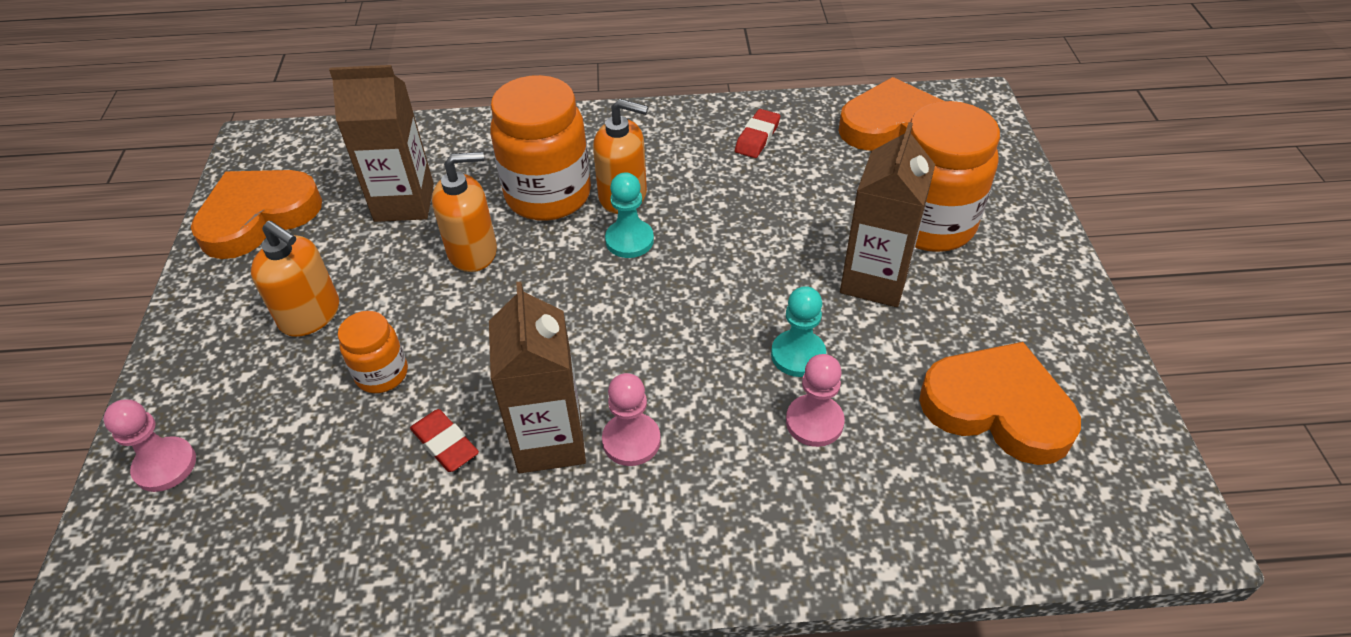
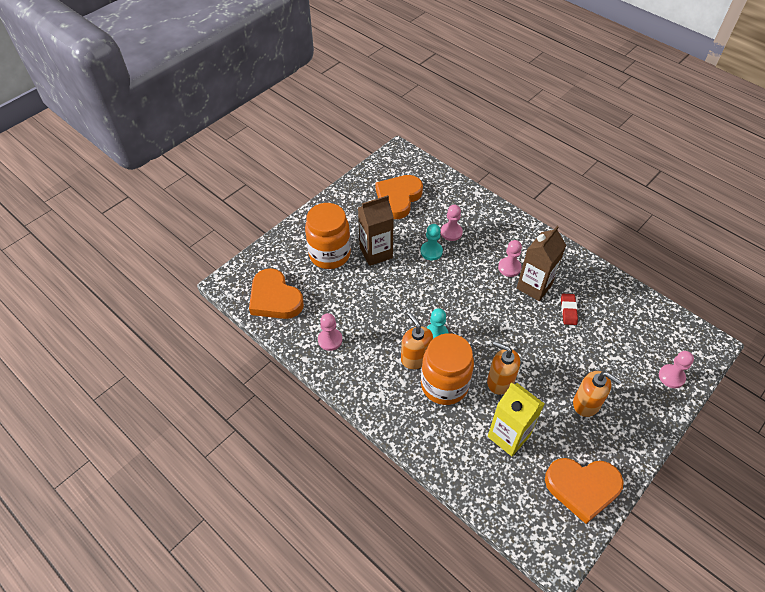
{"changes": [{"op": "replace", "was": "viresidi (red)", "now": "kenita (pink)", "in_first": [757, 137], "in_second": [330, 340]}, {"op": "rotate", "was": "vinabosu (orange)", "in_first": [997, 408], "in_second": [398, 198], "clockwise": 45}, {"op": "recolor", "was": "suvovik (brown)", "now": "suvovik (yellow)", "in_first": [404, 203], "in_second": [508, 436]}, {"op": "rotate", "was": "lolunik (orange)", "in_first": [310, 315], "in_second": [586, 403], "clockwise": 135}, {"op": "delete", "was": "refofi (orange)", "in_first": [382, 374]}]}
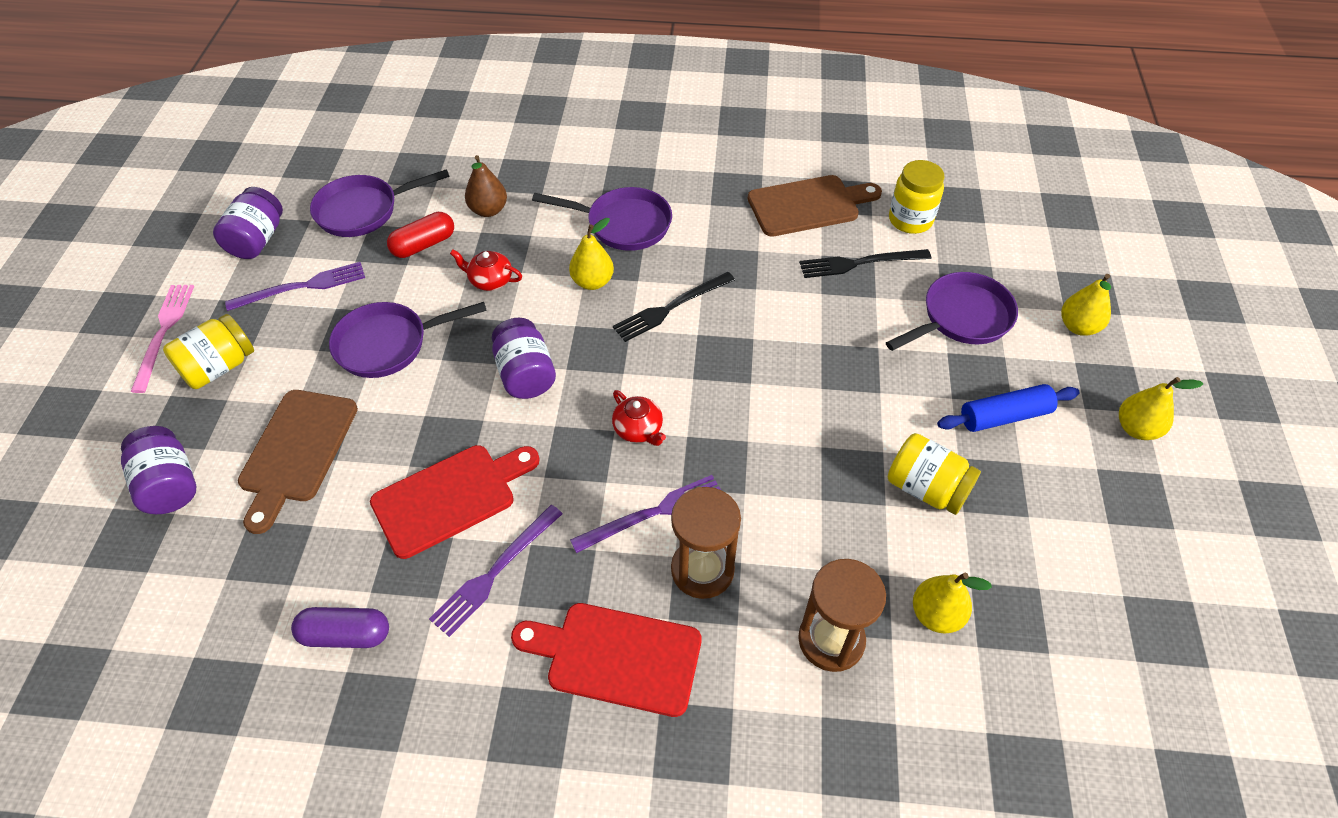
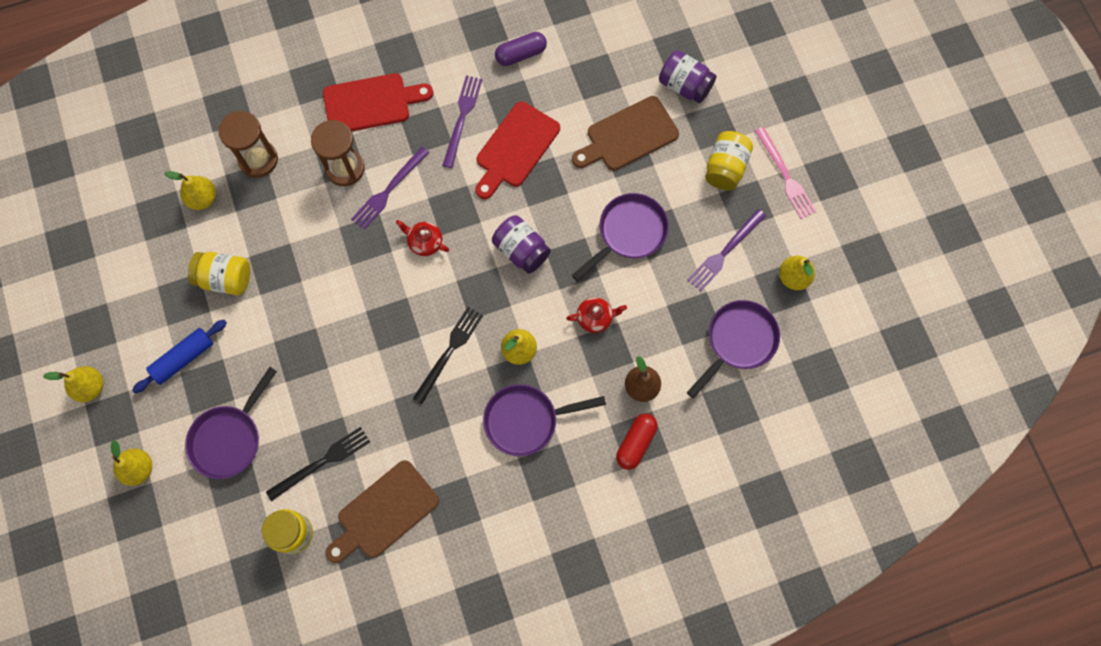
{"changes": [{"op": "rotate", "was": "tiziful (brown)", "in_first": [296, 451], "in_second": [628, 136], "clockwise": -105}, {"op": "move", "was": "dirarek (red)", "in_first": [423, 245], "in_second": [636, 443]}, {"op": "replace", "was": "refofi (purple)", "now": "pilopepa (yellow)", "in_first": [257, 240], "in_second": [793, 277]}]}
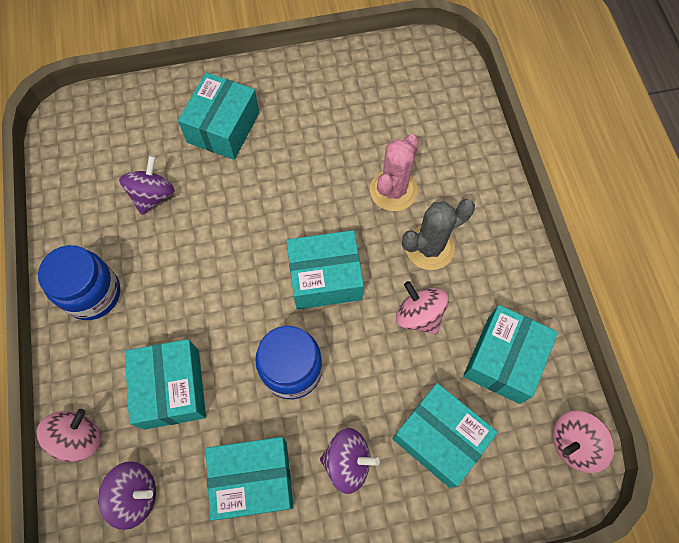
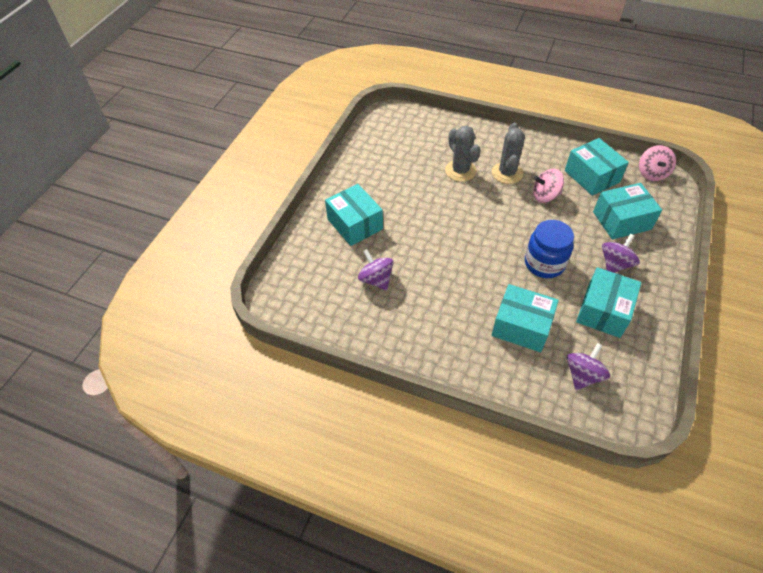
{"changes": [{"op": "recolor", "was": "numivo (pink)", "now": "numivo (grey)", "in_first": [393, 190], "in_second": [460, 171]}, {"op": "delete", "was": "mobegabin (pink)", "in_first": [79, 438]}, {"op": "delete", "was": "refofi (blue)", "in_first": [93, 294]}, {"op": "delete", "was": "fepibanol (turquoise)", "in_first": [325, 277]}]}
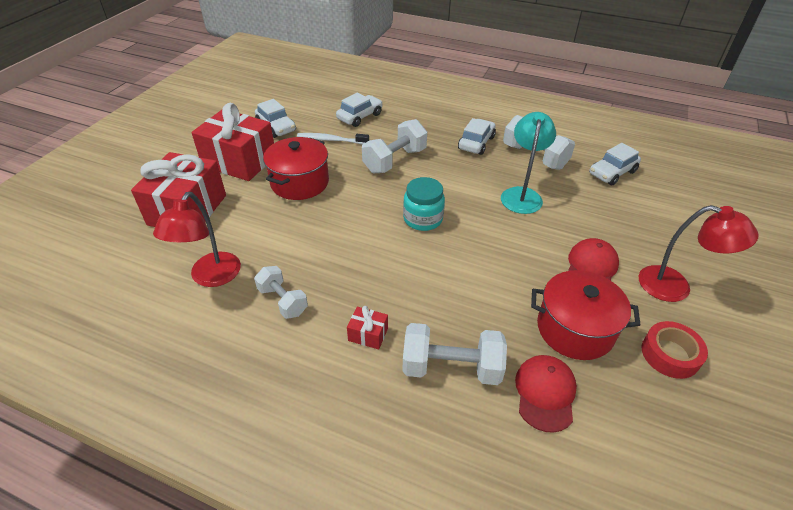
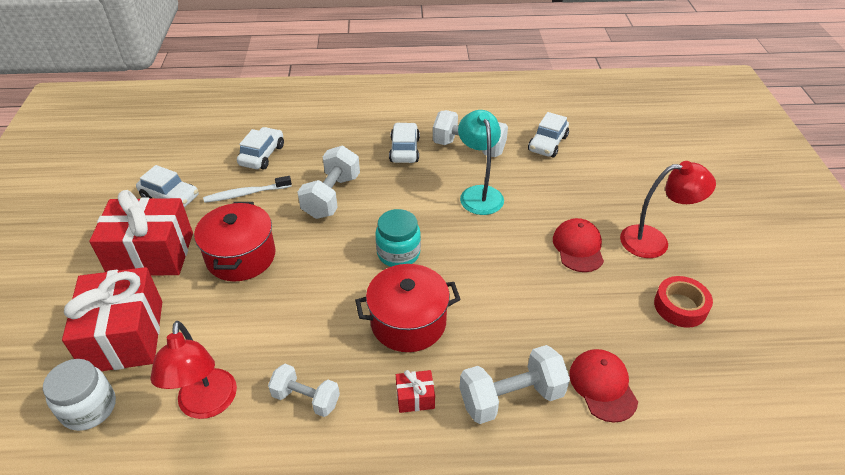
{"changes": [{"op": "insert", "now": "refofi (white)", "in_second": [89, 408]}, {"op": "move", "was": "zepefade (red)", "in_first": [575, 329], "in_second": [408, 322]}]}
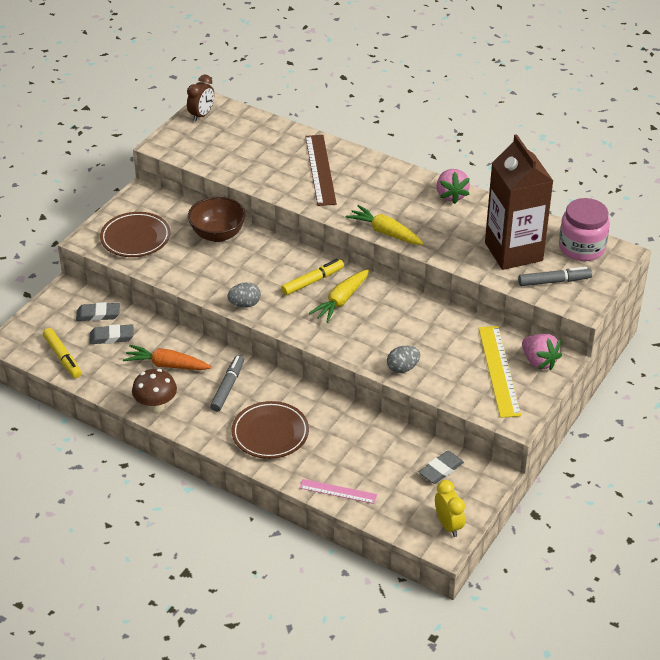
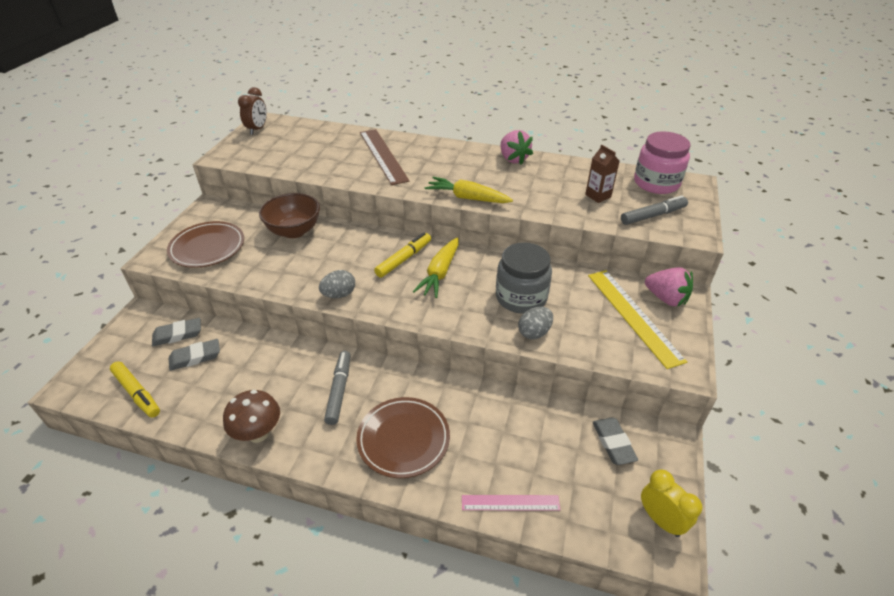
{"changes": [{"op": "insert", "now": "refofi (grey)", "in_second": [521, 297]}, {"op": "resize", "was": "suvovik (brown)", "in_first": [513, 252], "in_second": [598, 196], "ratio": 0.41}, {"op": "rotate", "was": "viresidi (grey)", "in_first": [441, 470], "in_second": [613, 443], "clockwise": -45}, {"op": "delete", "was": "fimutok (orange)", "in_first": [167, 365]}]}
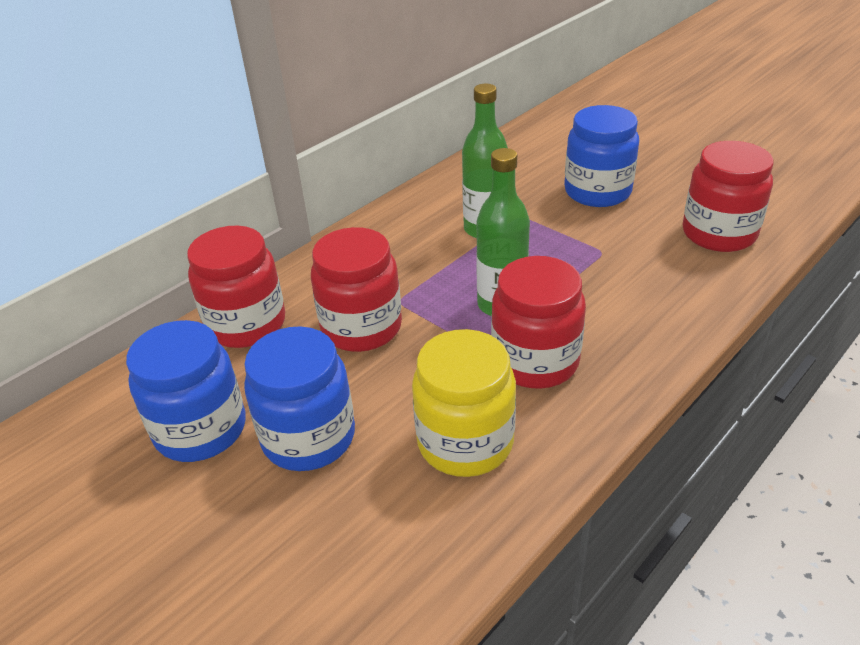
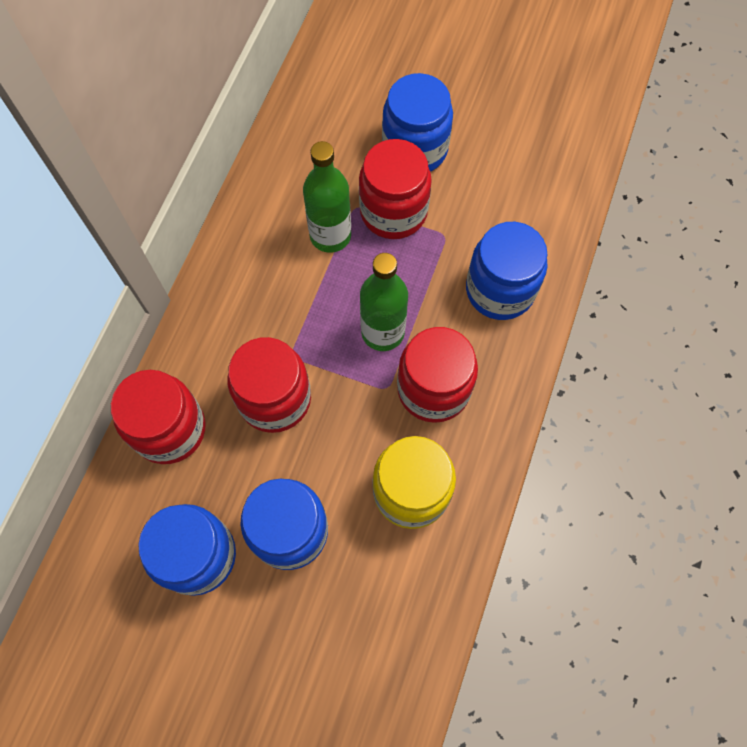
{"changes": [{"op": "move", "was": "refofi (red)", "in_first": [718, 234], "in_second": [393, 212]}, {"op": "insert", "now": "refofi (blue)", "in_second": [500, 290]}]}
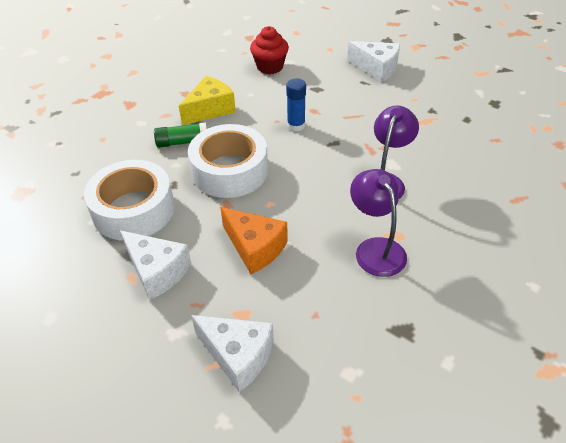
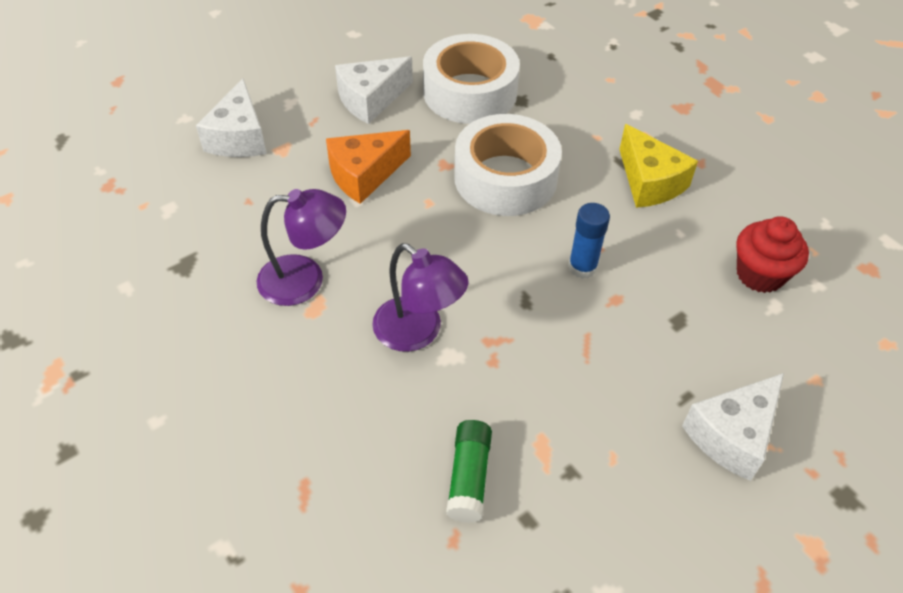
{"changes": [{"op": "rotate", "was": "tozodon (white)", "in_first": [238, 355], "in_second": [239, 137], "clockwise": -45}, {"op": "move", "was": "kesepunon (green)", "in_first": [182, 142], "in_second": [469, 477]}]}
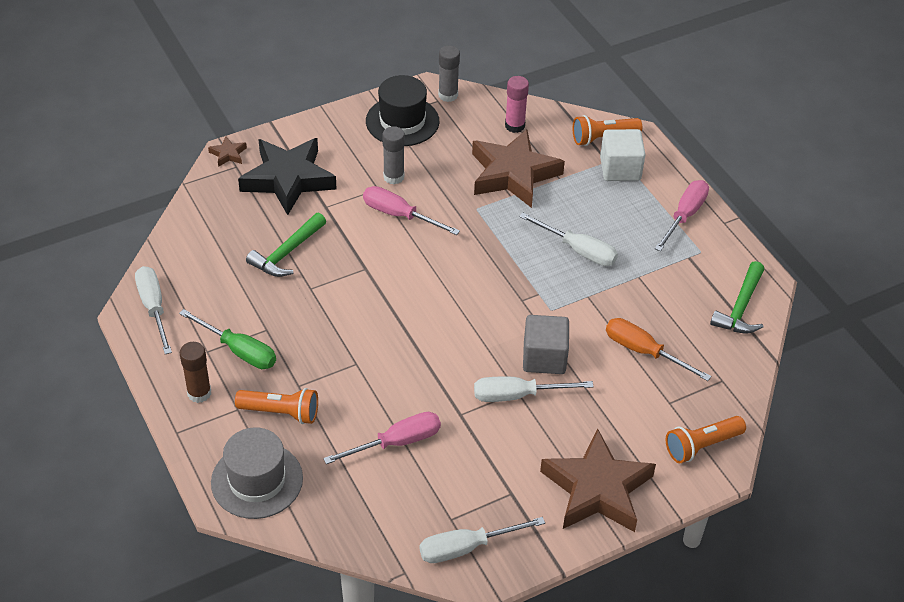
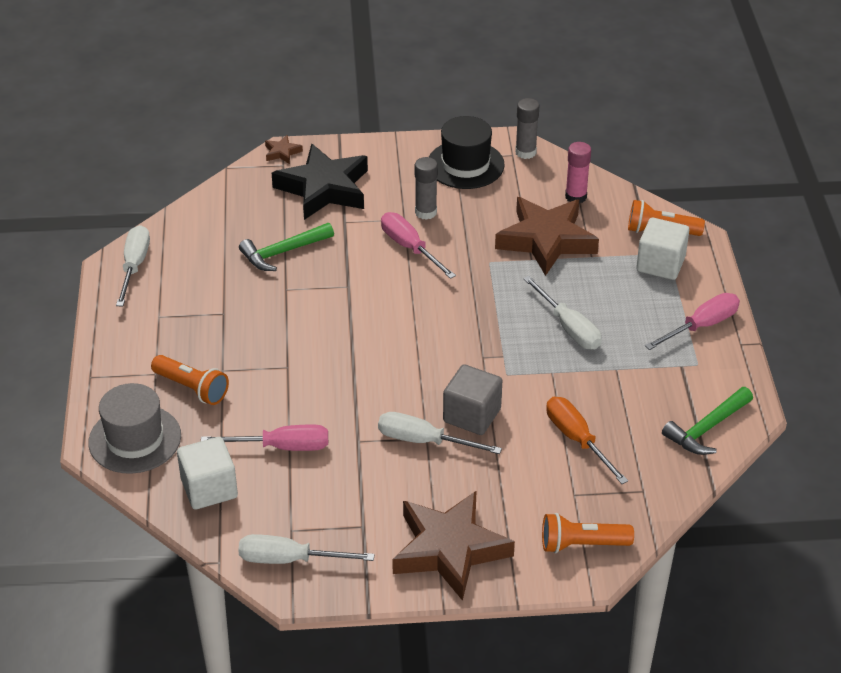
{"changes": [{"op": "insert", "now": "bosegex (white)", "in_second": [209, 488]}, {"op": "delete", "was": "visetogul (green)", "in_first": [239, 350]}, {"op": "delete", "was": "kesepunon (brown)", "in_first": [199, 393]}]}
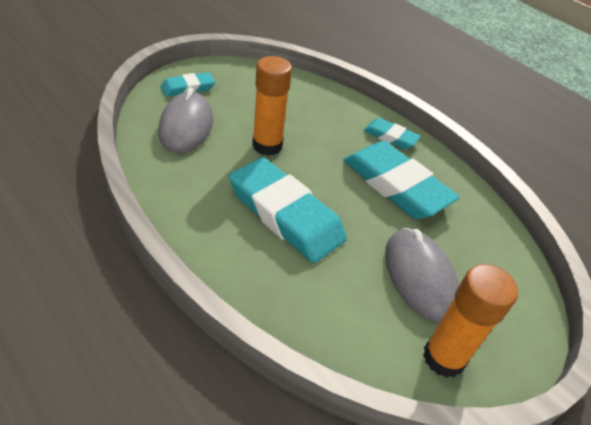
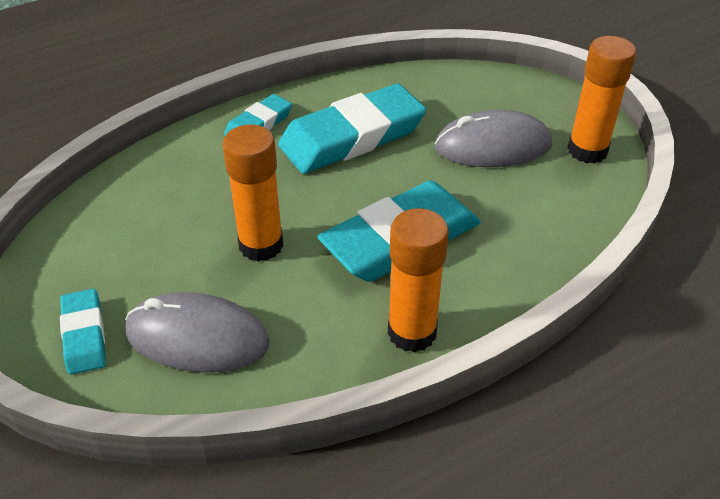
{"changes": [{"op": "insert", "now": "kesepunon (orange)", "in_second": [412, 332]}]}
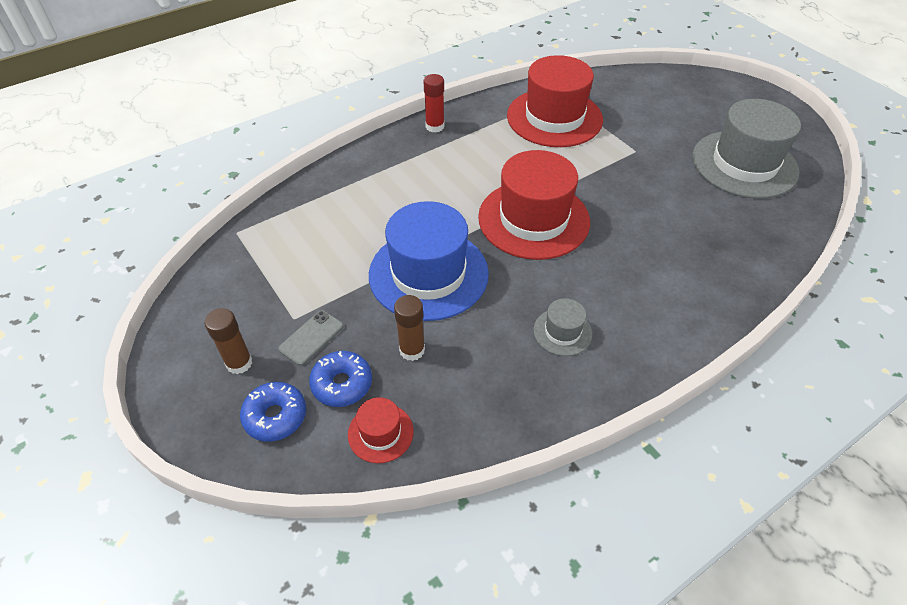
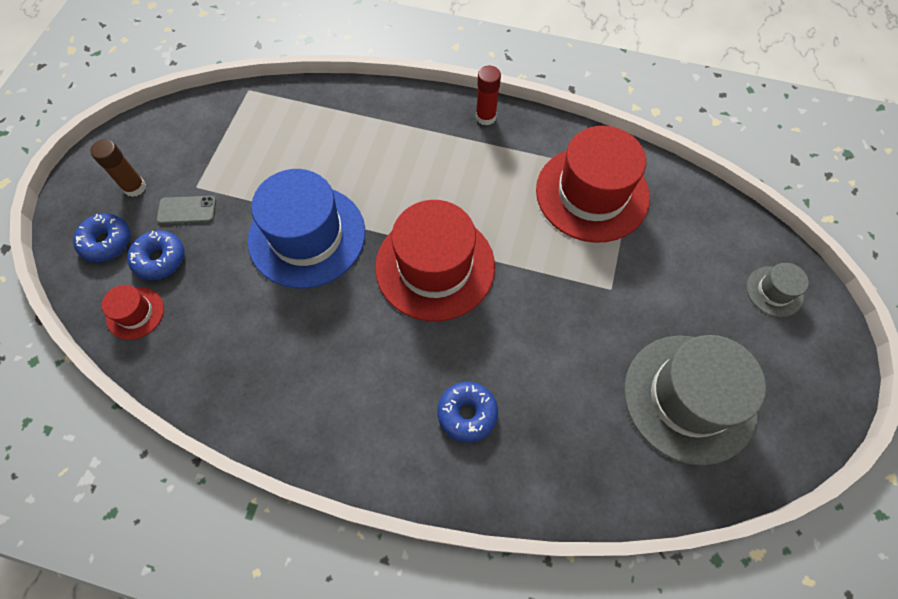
{"changes": [{"op": "insert", "now": "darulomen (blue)", "in_second": [467, 414]}, {"op": "move", "was": "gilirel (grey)", "in_first": [562, 332], "in_second": [774, 291]}, {"op": "delete", "was": "kesepunon (brown)", "in_first": [412, 350]}]}
